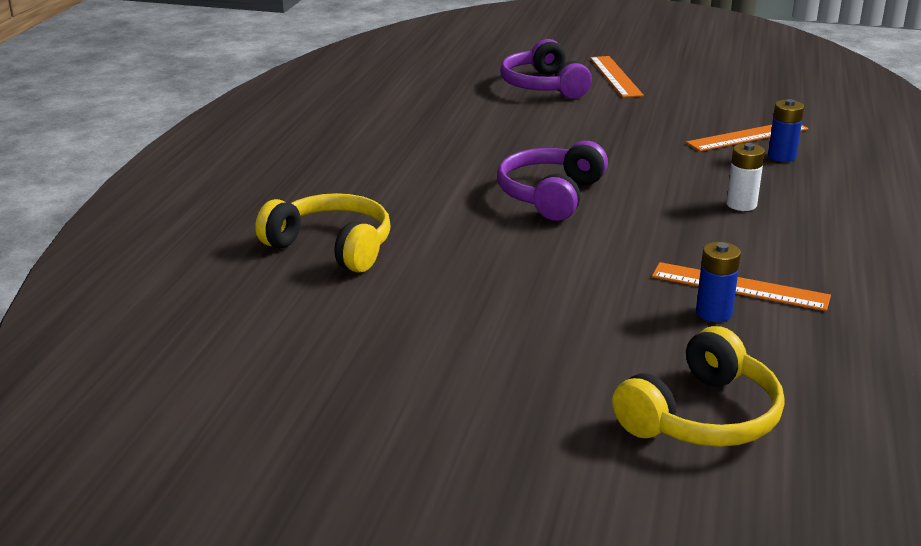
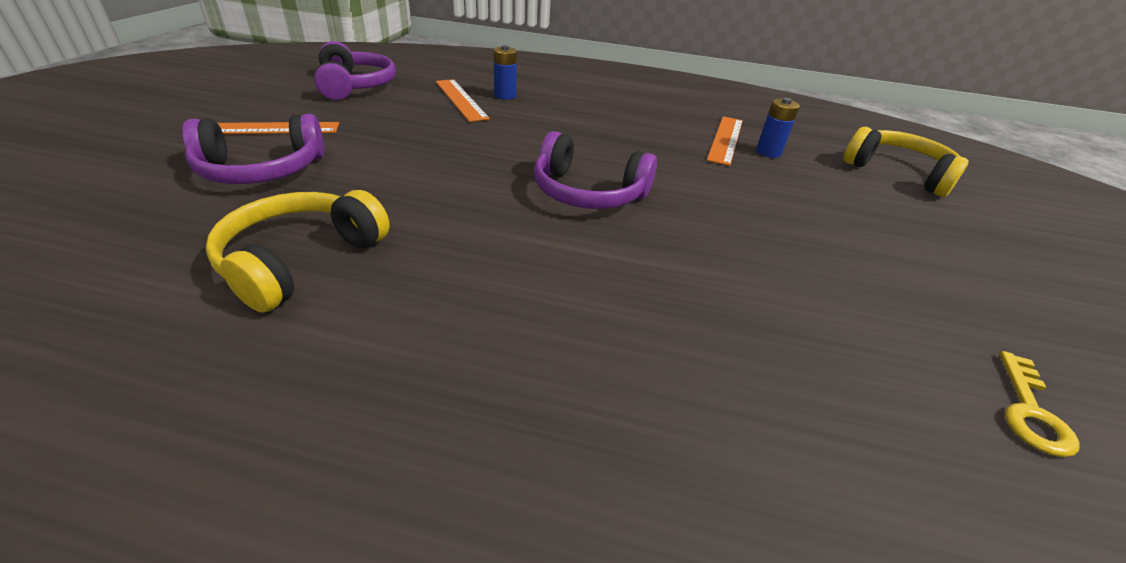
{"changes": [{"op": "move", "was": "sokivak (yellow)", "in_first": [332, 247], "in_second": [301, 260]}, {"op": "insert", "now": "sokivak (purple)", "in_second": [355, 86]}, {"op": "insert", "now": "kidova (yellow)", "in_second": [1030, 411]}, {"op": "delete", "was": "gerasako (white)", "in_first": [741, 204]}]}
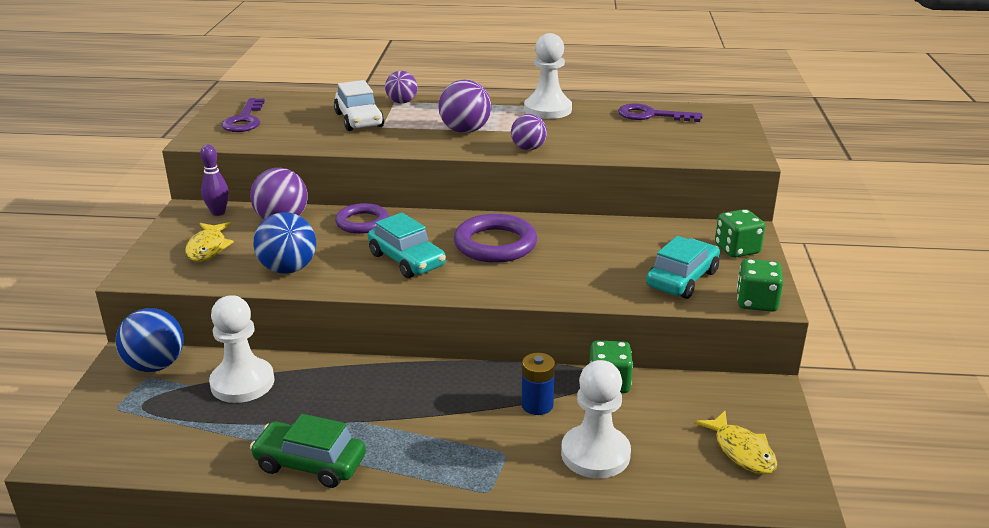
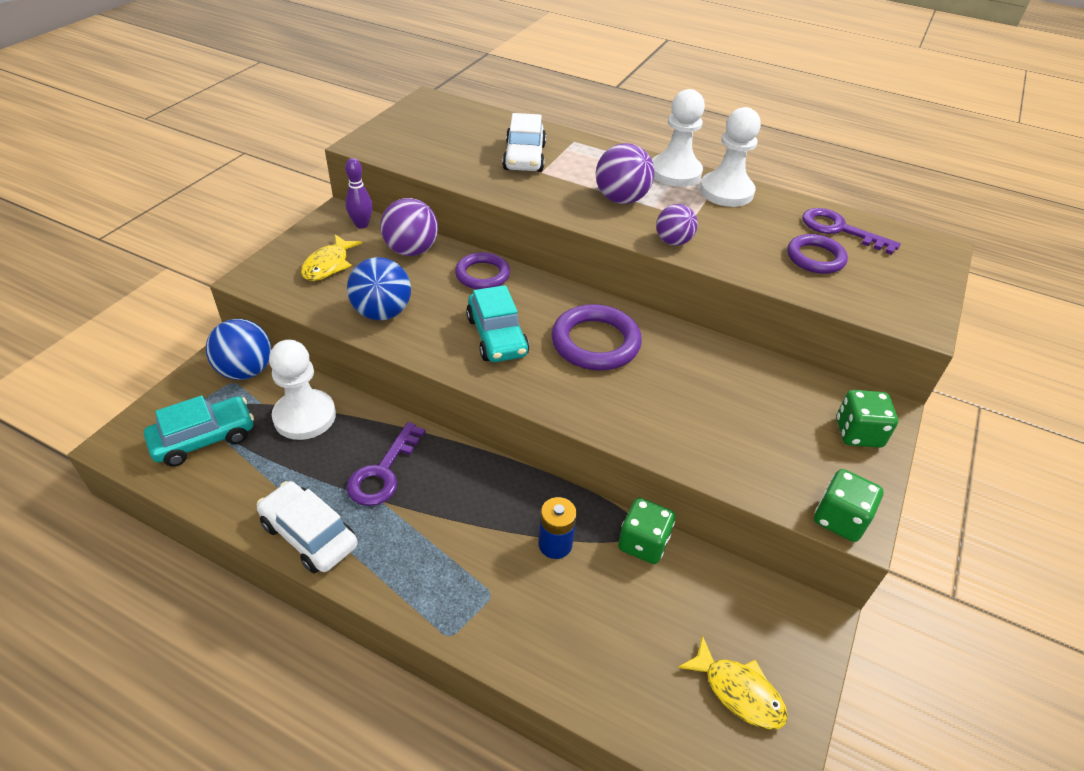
{"changes": [{"op": "move", "was": "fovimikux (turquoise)", "in_first": [682, 279], "in_second": [204, 439]}, {"op": "recolor", "was": "fovimikux (green)", "now": "fovimikux (white)", "in_first": [310, 464], "in_second": [309, 535]}, {"op": "move", "was": "kidova (purple)", "in_first": [245, 120], "in_second": [383, 472]}, {"op": "move", "was": "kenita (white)", "in_first": [595, 454], "in_second": [675, 172]}, {"op": "rotate", "was": "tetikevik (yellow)", "in_first": [741, 451], "in_second": [738, 691], "clockwise": -45}, {"op": "insert", "now": "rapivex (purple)", "in_second": [815, 258]}, {"op": "delete", "was": "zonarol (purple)", "in_first": [402, 102]}]}
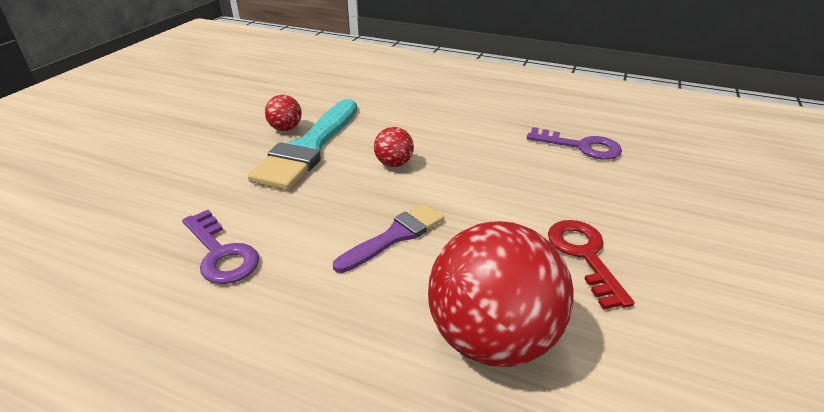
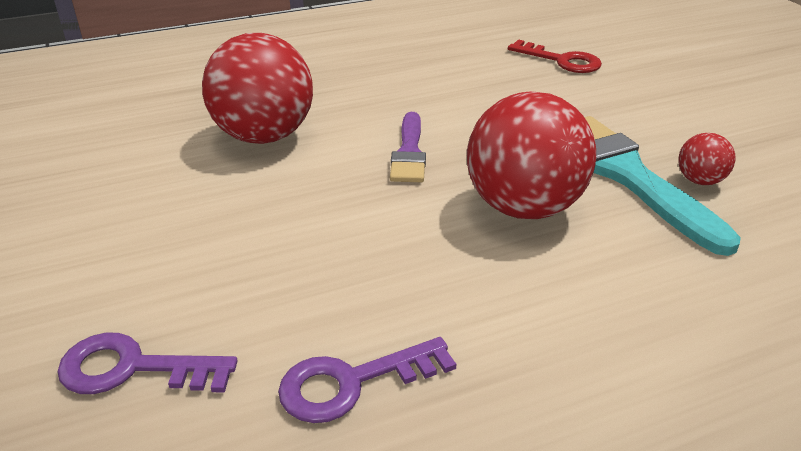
{"changes": [{"op": "move", "was": "kidova (purple)", "in_first": [221, 253], "in_second": [133, 368]}, {"op": "resize", "was": "zonarol (red)", "in_first": [394, 164], "in_second": [523, 207], "ratio": 2.23}, {"op": "move", "was": "kidova (red)", "in_first": [584, 255], "in_second": [561, 61]}]}
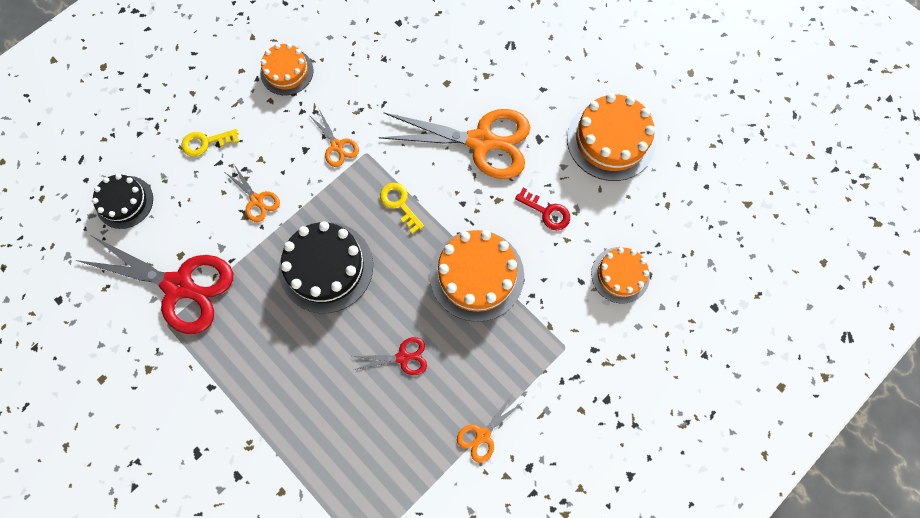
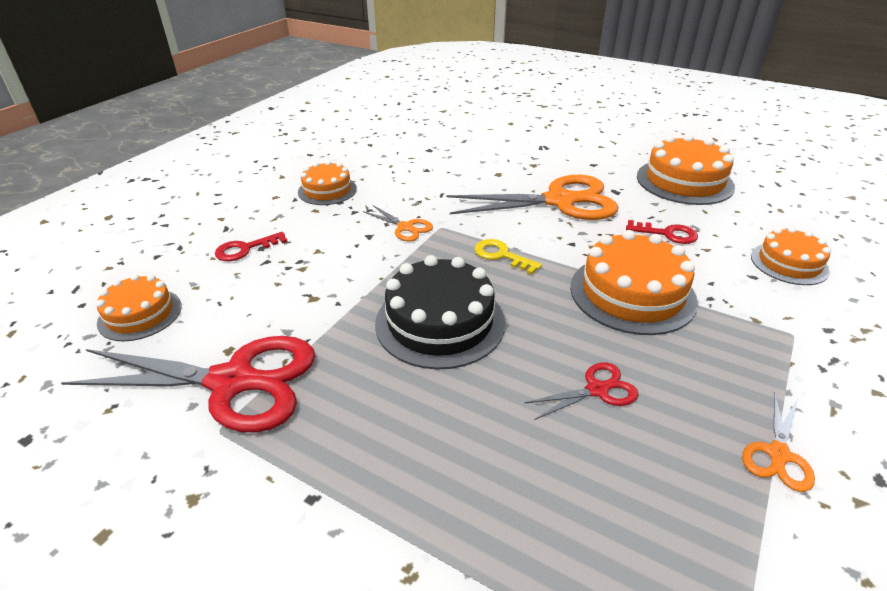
{"changes": [{"op": "recolor", "was": "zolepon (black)", "now": "zolepon (orange)", "in_first": [124, 202], "in_second": [140, 314]}, {"op": "recolor", "was": "kidova (yellow)", "now": "kidova (red)", "in_first": [205, 142], "in_second": [245, 249]}, {"op": "delete", "was": "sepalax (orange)", "in_first": [257, 200]}]}
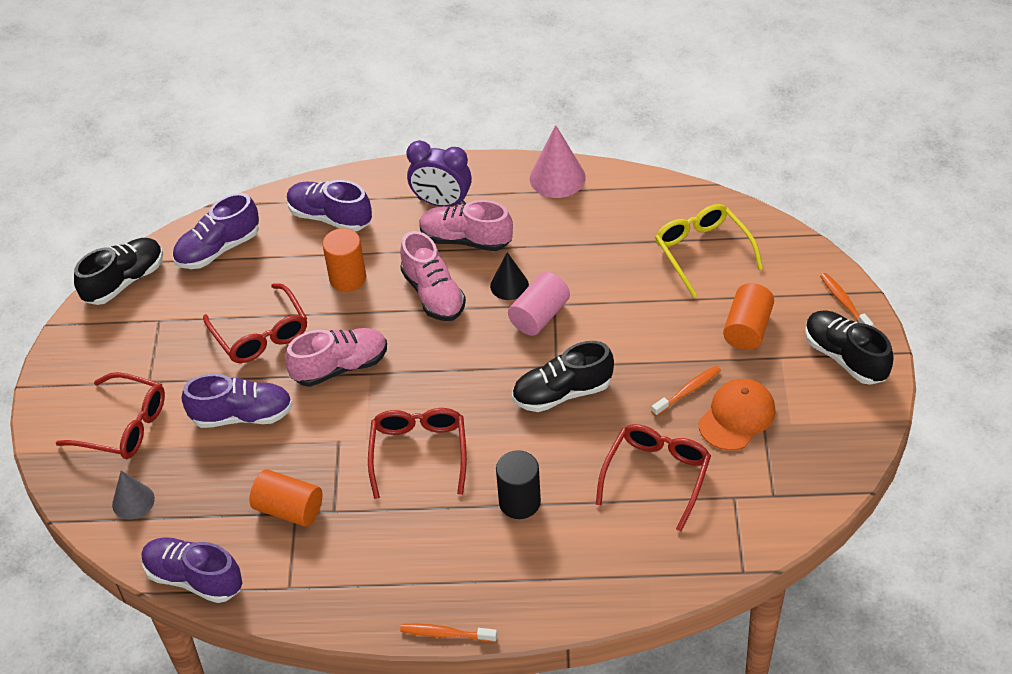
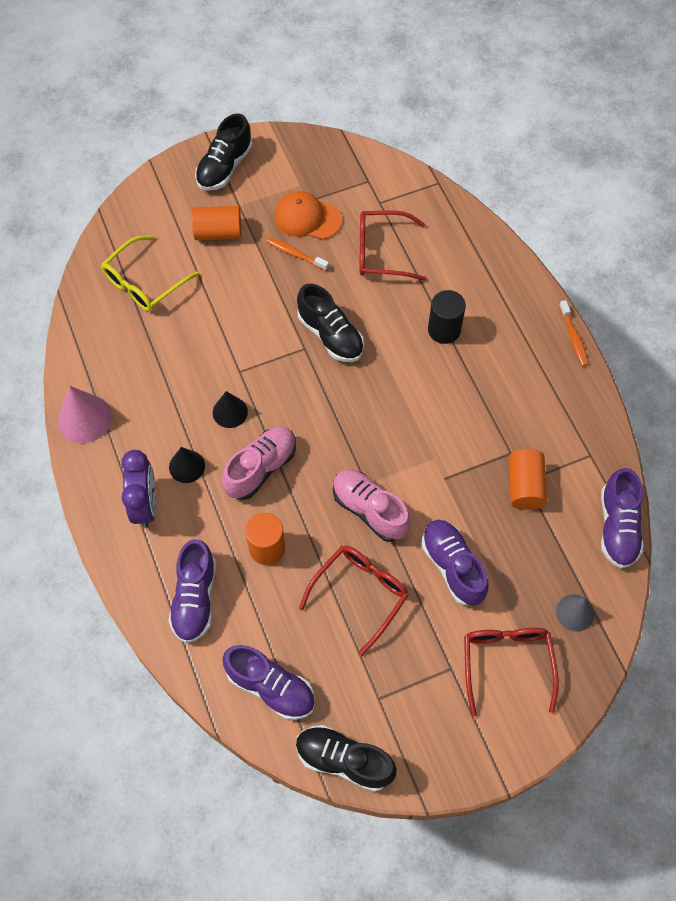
{"changes": [{"op": "replace", "was": "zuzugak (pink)", "now": "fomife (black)", "in_first": [466, 240], "in_second": [187, 466]}, {"op": "delete", "was": "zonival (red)", "in_first": [419, 453]}, {"op": "delete", "was": "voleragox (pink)", "in_first": [539, 316]}, {"op": "delete", "was": "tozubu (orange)", "in_first": [844, 302]}]}
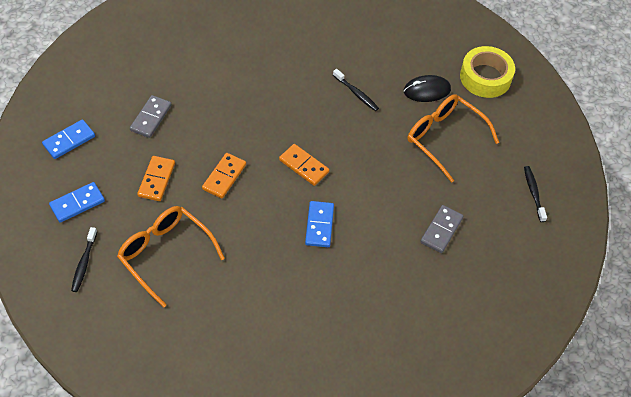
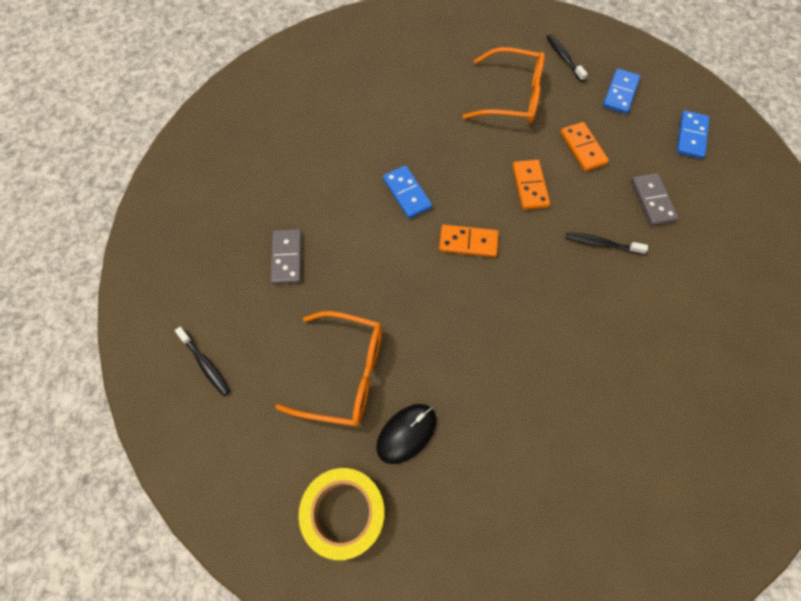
{"changes": [{"op": "move", "was": "tozubu (black)", "in_first": [356, 93], "in_second": [601, 244]}]}
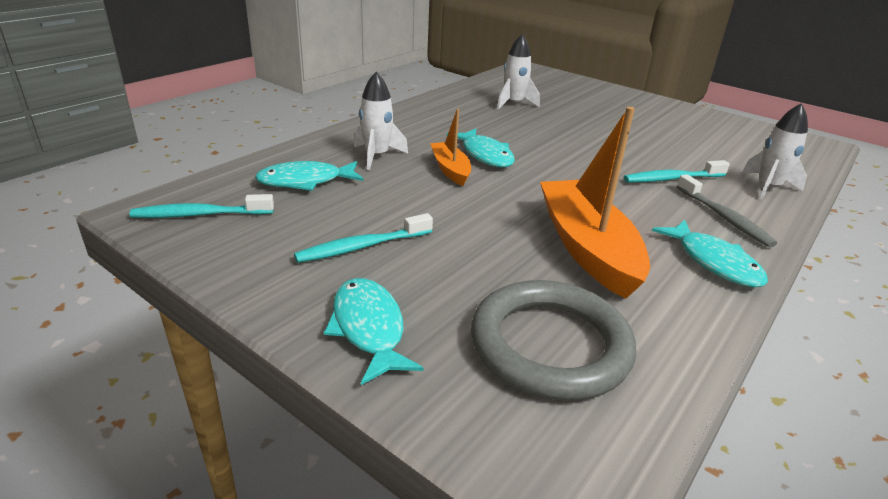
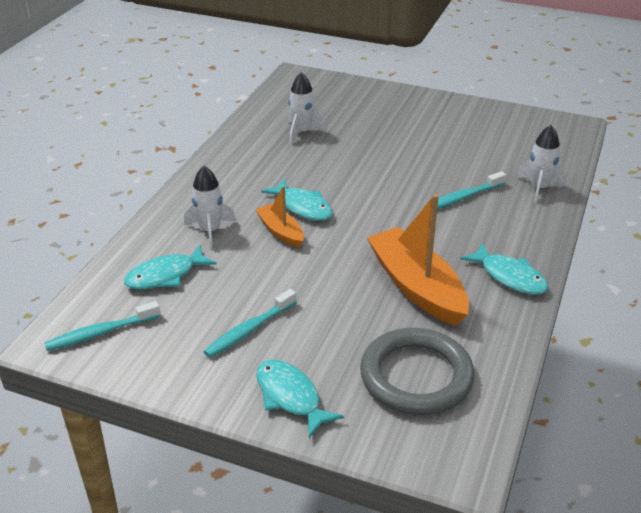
{"changes": [{"op": "delete", "was": "tozubu (grey)", "in_first": [724, 218]}]}
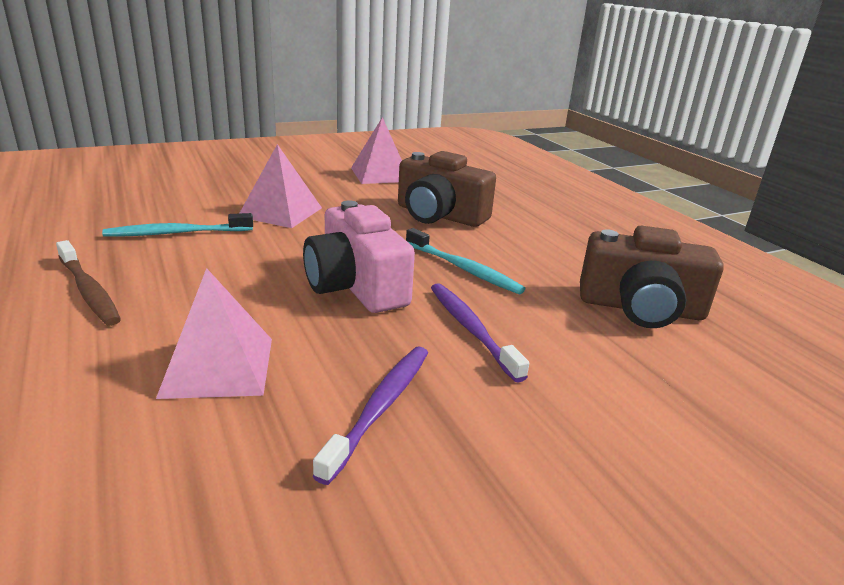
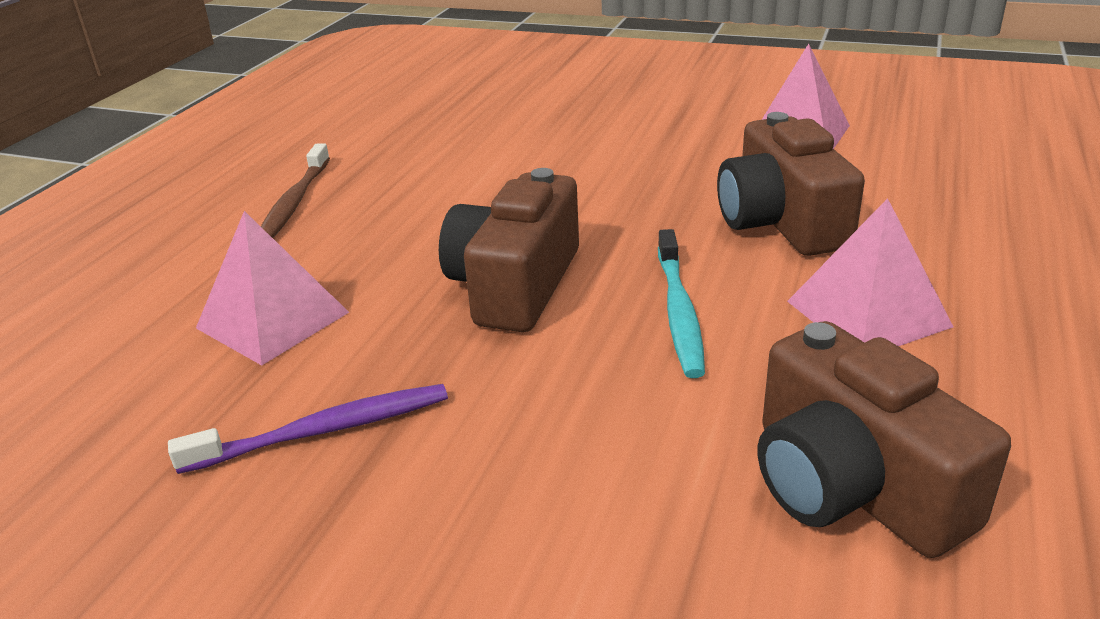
{"changes": [{"op": "recolor", "was": "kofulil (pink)", "now": "kofulil (brown)", "in_first": [356, 286], "in_second": [515, 285]}, {"op": "move", "was": "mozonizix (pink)", "in_first": [281, 212], "in_second": [868, 313]}, {"op": "delete", "was": "tozubu (turquoise)", "in_first": [177, 233]}, {"op": "delete", "was": "tozubu (purple)", "in_first": [471, 329]}]}
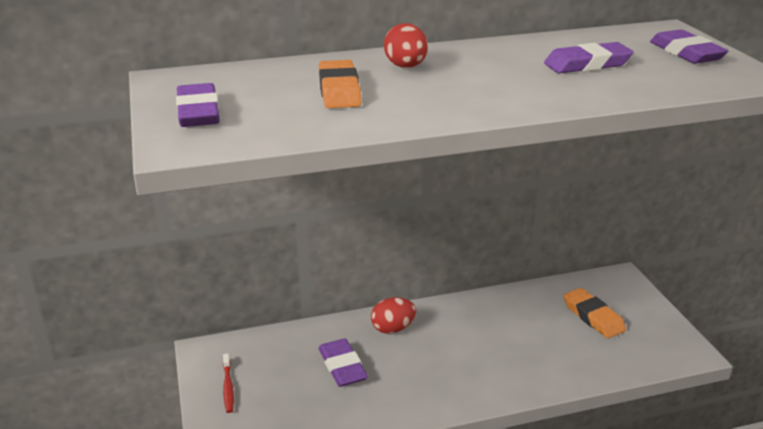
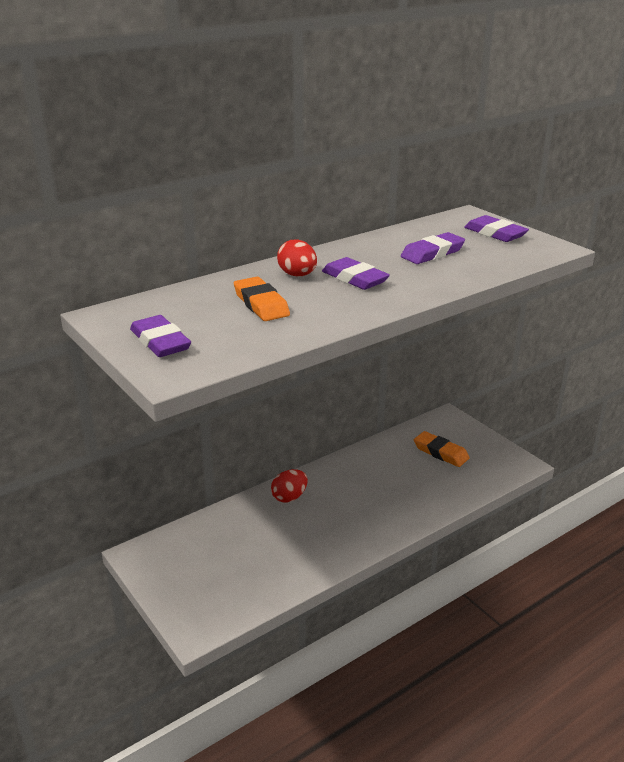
{"changes": [{"op": "move", "was": "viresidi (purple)", "in_first": [342, 366], "in_second": [354, 278]}, {"op": "delete", "was": "tozubu (red)", "in_first": [228, 387]}]}
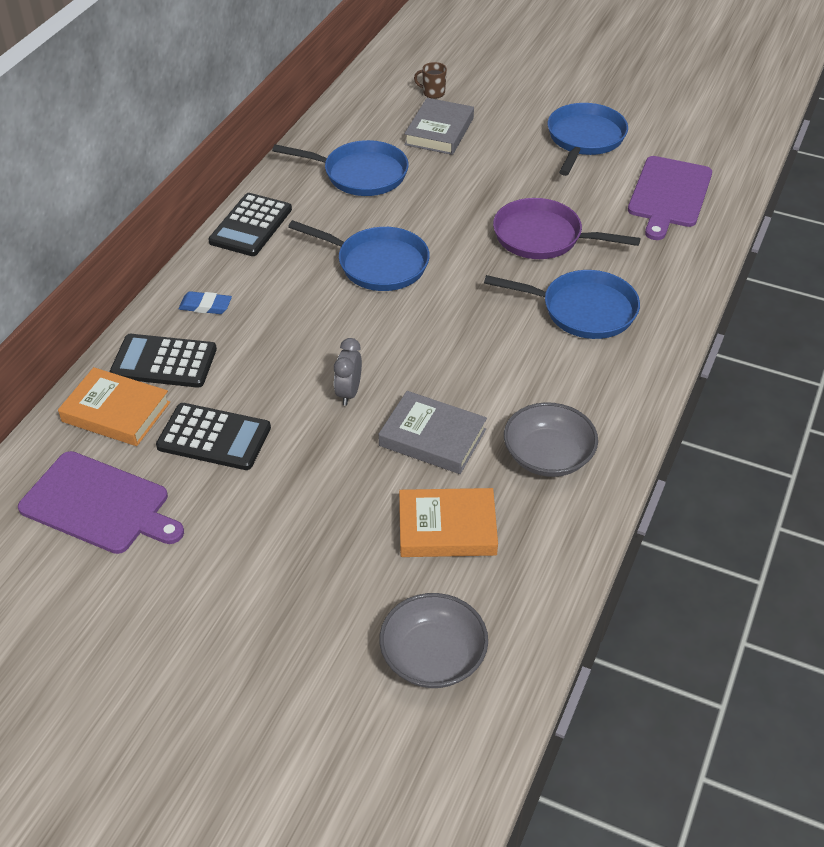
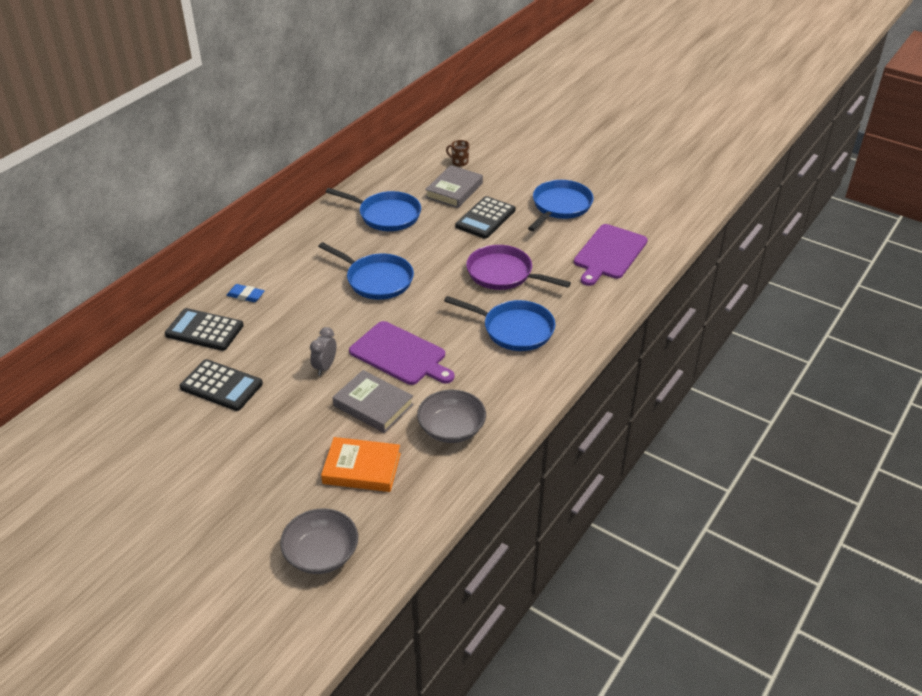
{"changes": [{"op": "move", "was": "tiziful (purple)", "in_first": [99, 504], "in_second": [400, 354]}, {"op": "move", "was": "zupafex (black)", "in_first": [251, 225], "in_second": [485, 218]}, {"op": "delete", "was": "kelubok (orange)", "in_first": [116, 412]}]}
